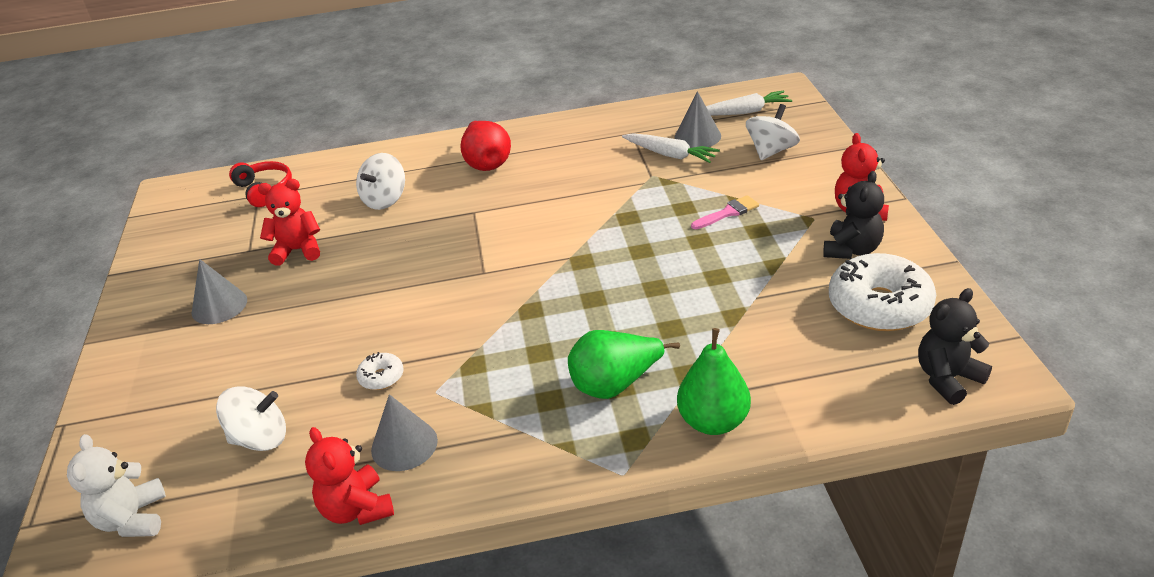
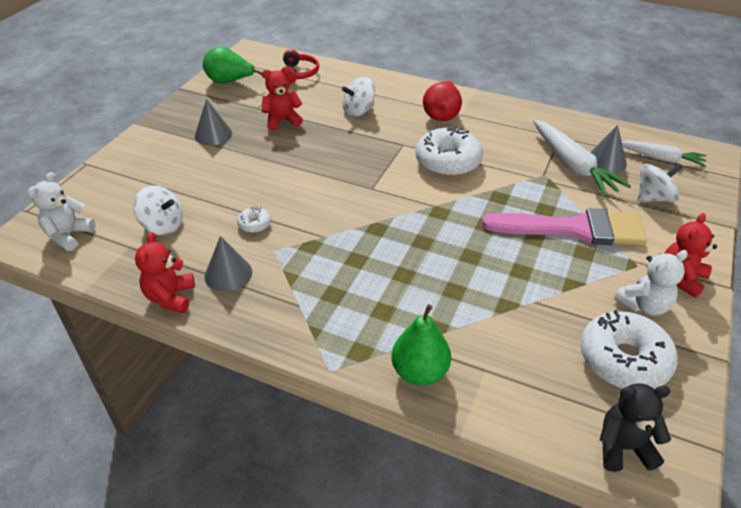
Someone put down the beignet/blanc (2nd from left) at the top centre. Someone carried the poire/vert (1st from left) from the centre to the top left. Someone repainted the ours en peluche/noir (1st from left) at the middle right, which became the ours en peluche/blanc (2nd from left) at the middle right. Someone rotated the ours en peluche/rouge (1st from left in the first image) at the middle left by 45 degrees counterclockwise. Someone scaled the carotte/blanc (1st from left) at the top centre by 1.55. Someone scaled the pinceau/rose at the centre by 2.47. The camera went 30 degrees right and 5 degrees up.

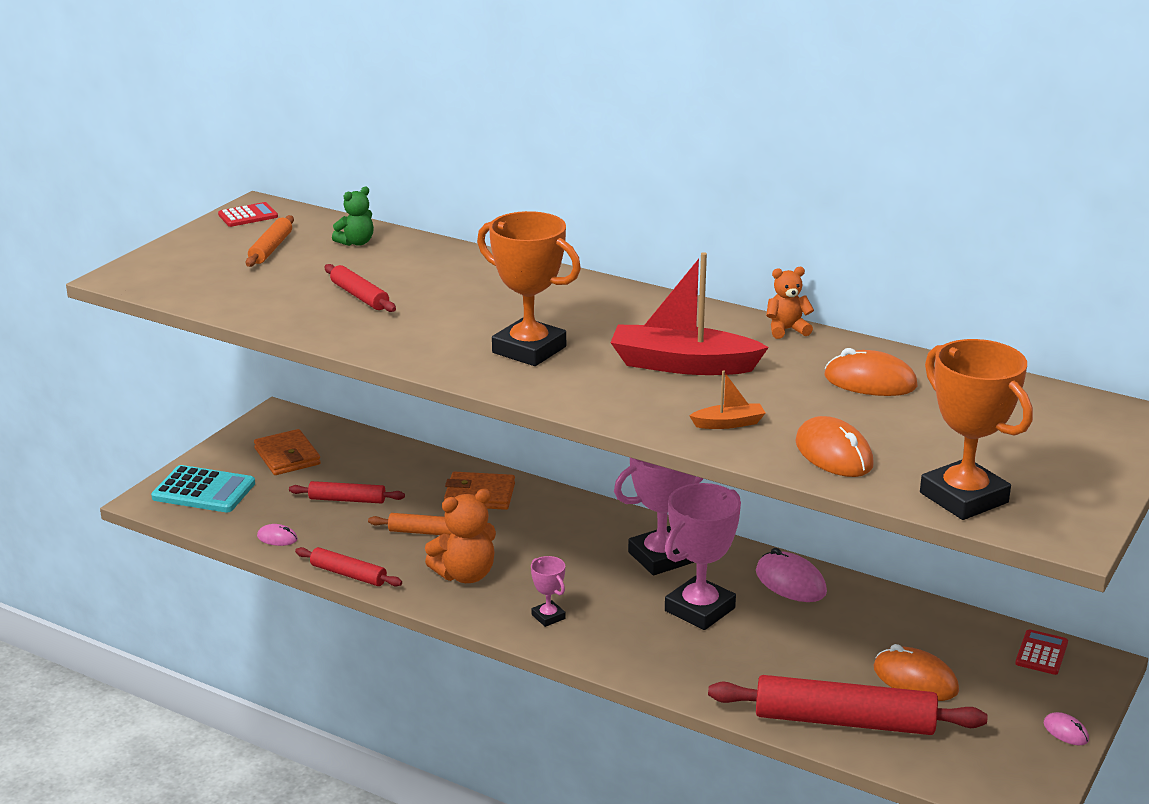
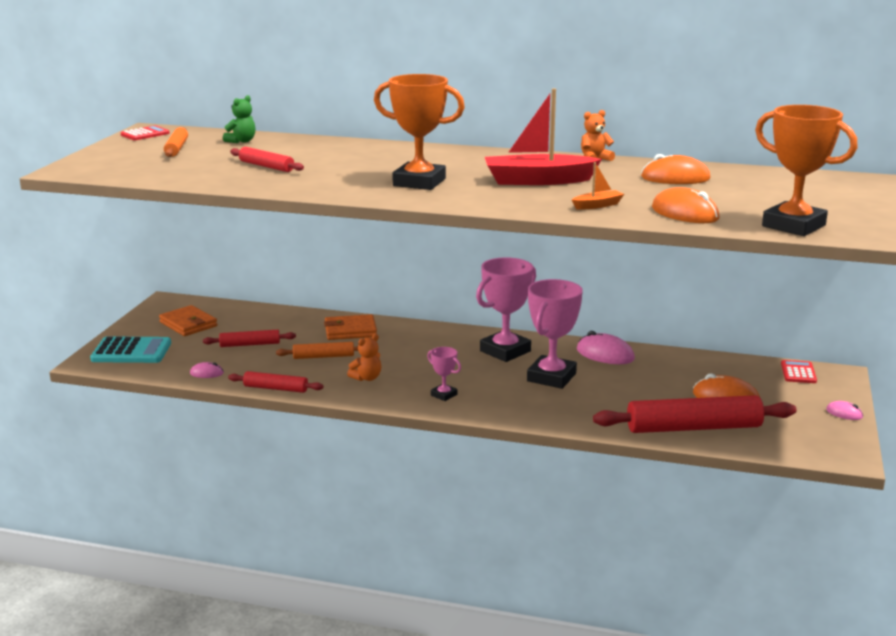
Someone scaled the ours en peluche/orange (1st from left) at the bottom centre by 0.61. The camera went 15 degrees left and 5 degrees down.

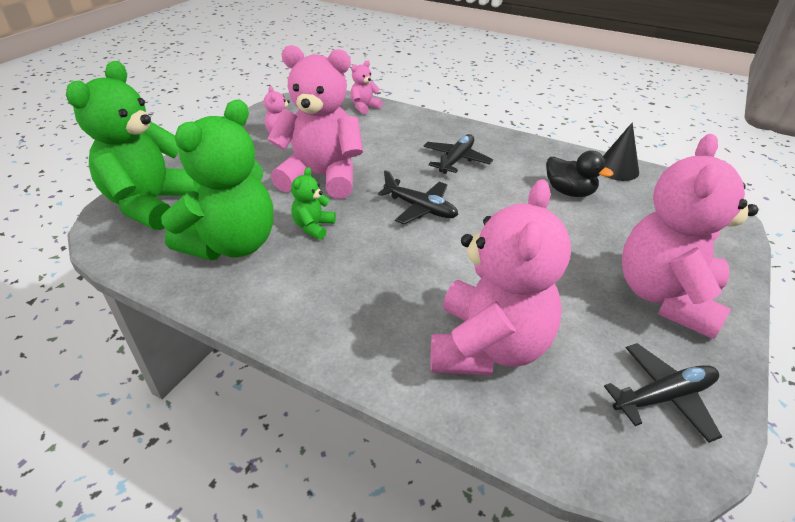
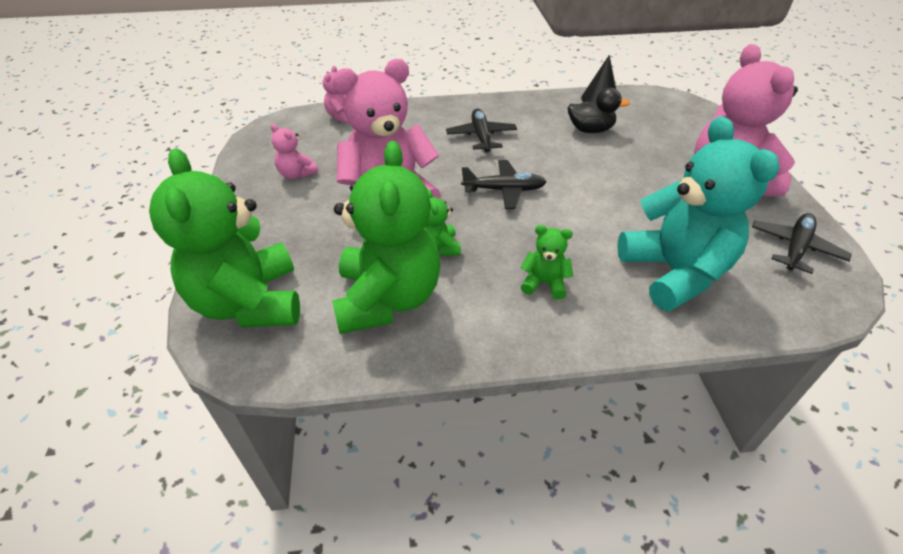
Someone put down the ours en peluche/vert (4th from left) at the centre. Someone repainted the ours en peluche/rose (4th from left) at the centre, which became the ours en peluche/turquoise at the middle right. The camera went 35 degrees left and 5 degrees up.

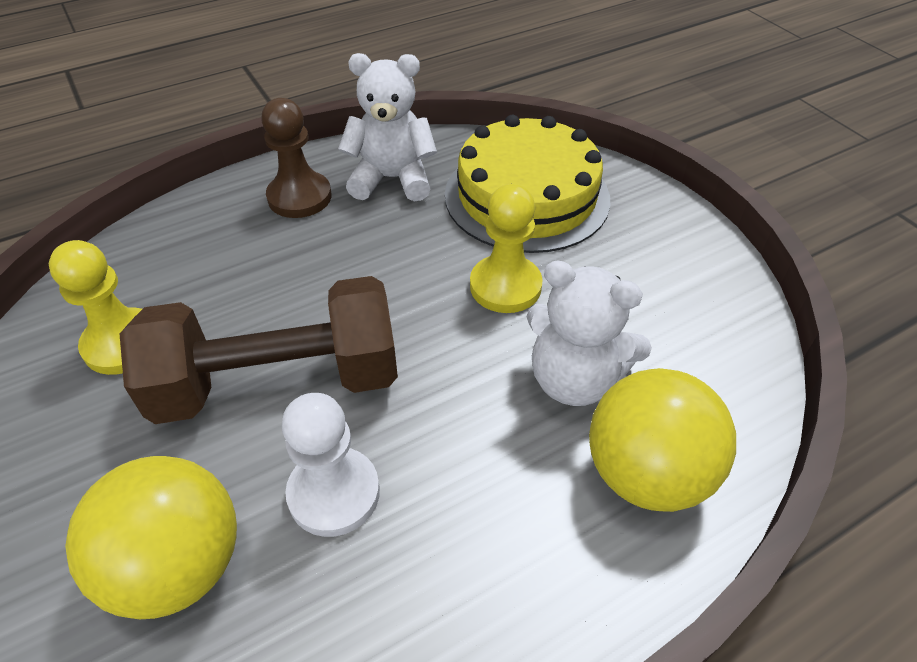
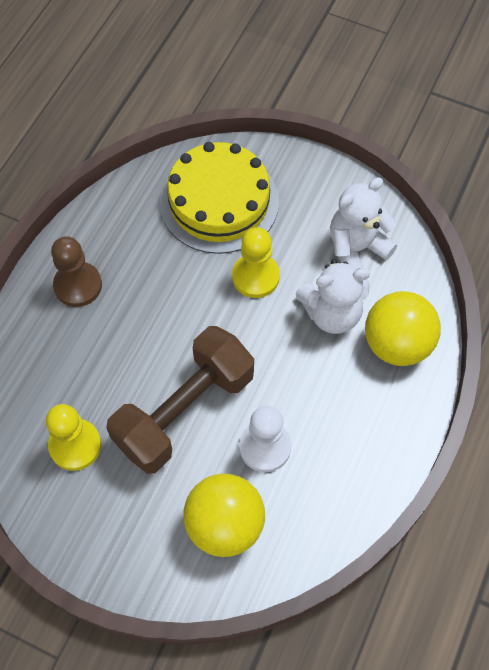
Someone carried the ours en peluche/blanc (1st from left in the first image) from the top centre to the top right. The camera went 35 degrees left and 15 degrees up.

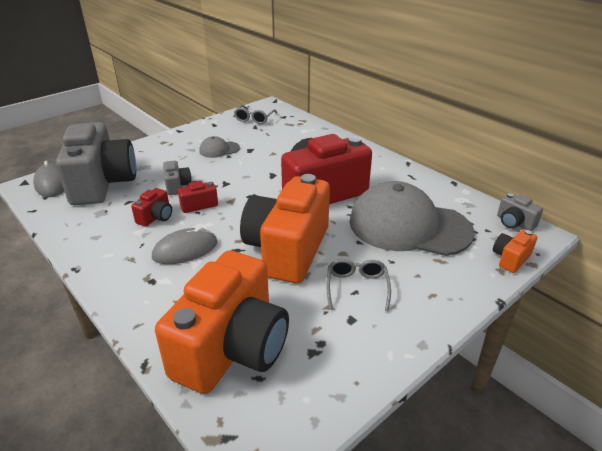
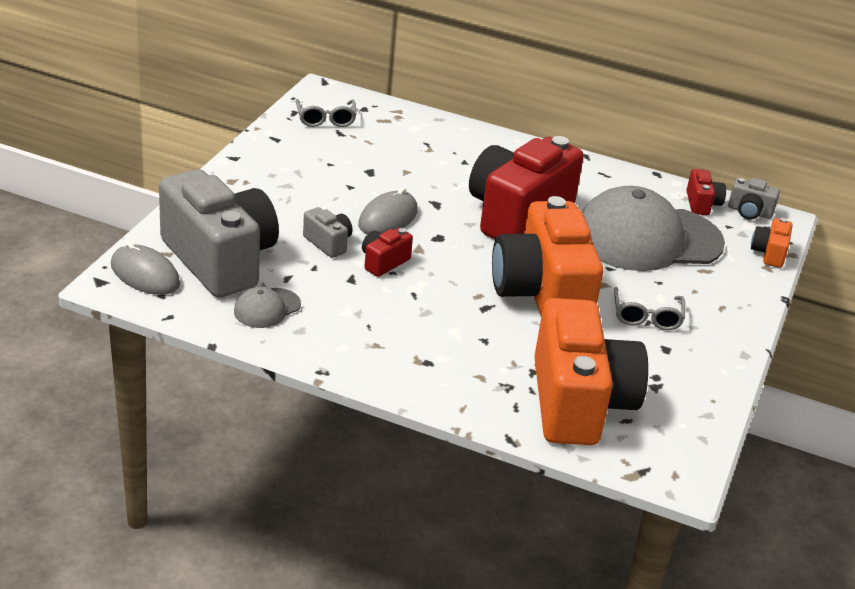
Someone carried the appareil photo/rouge (1st from left in the first image) from the middle left to the top right. Someone carried the souris/gris (2nd from left) from the middle left to the centre. Someone carried the casquette/gris (1st from left) from the top centre to the middle left. Someone rotated the lunettes/gris (2nd from left) at the centre by 150 degrees counterclockwise. The camera went 30 degrees left and 0 degrees up.

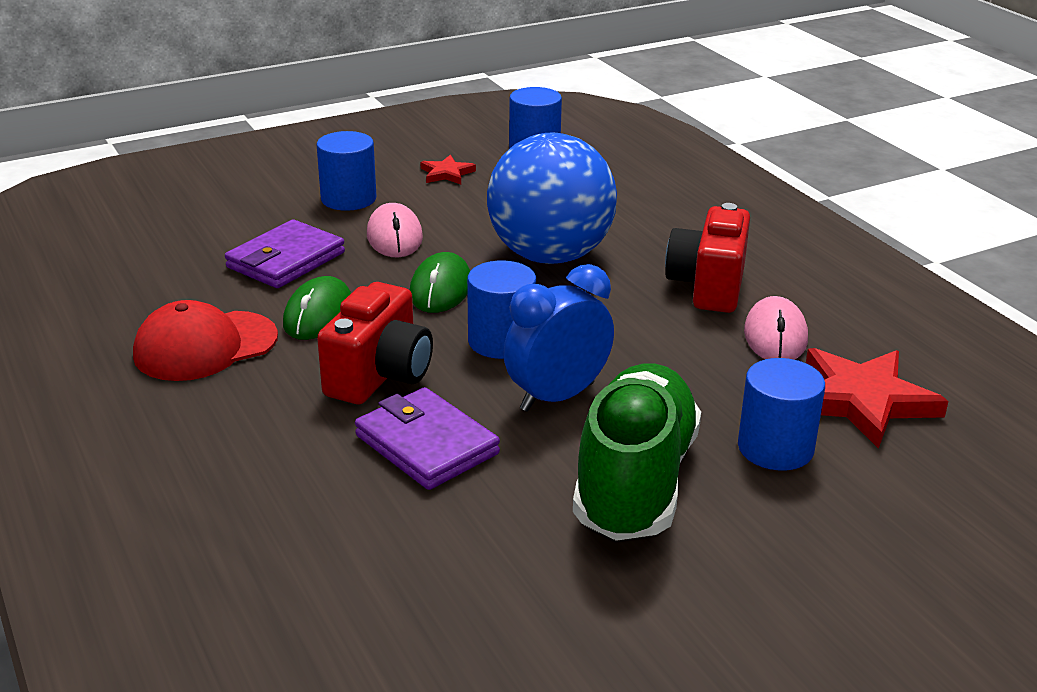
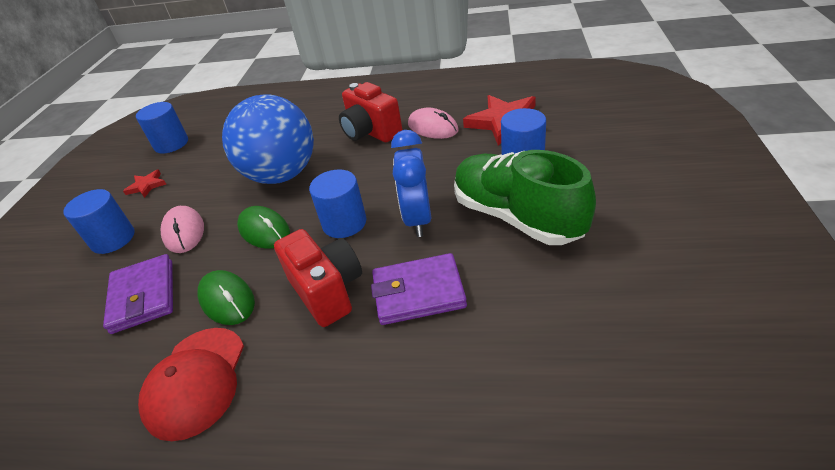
Someone rotated the souris/rose (1st from left) at the top centre by 45 degrees clockwise. The camera went 50 degrees left and 10 degrees up.

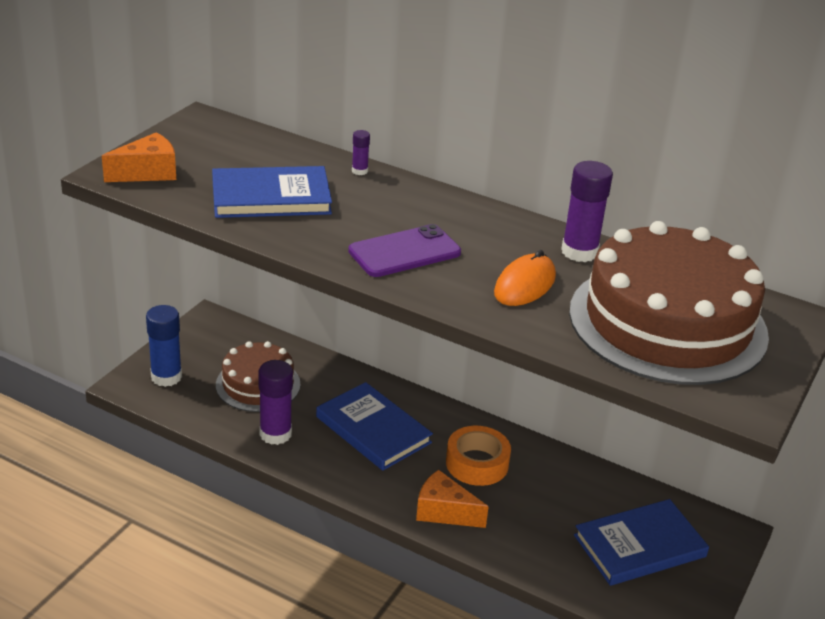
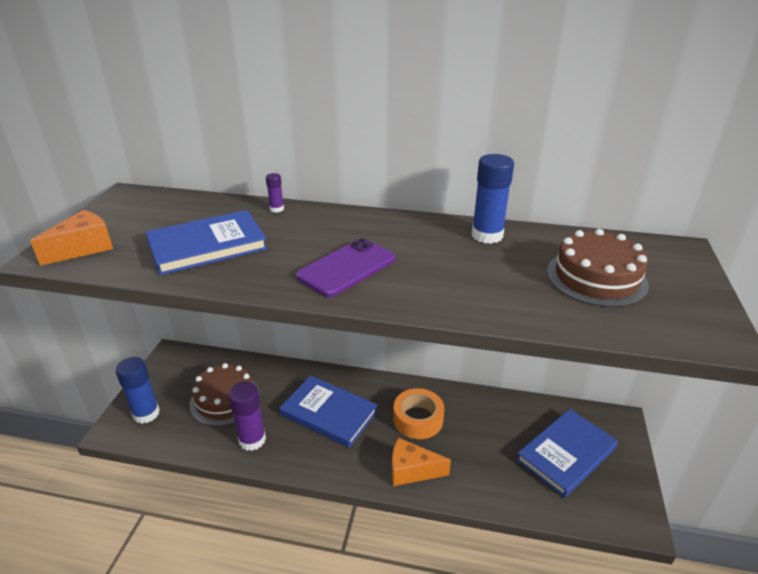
Someone took away the souris/orange at the centre. Someone repainted the bâton de colle/violet (3rd from left) at the middle right, which became the bâton de colle/bleu (2nd from left) at the centre. Someone scaled the gâteau/marron (2nd from left) at the middle right by 0.55. The camera went 15 degrees left and 0 degrees up.

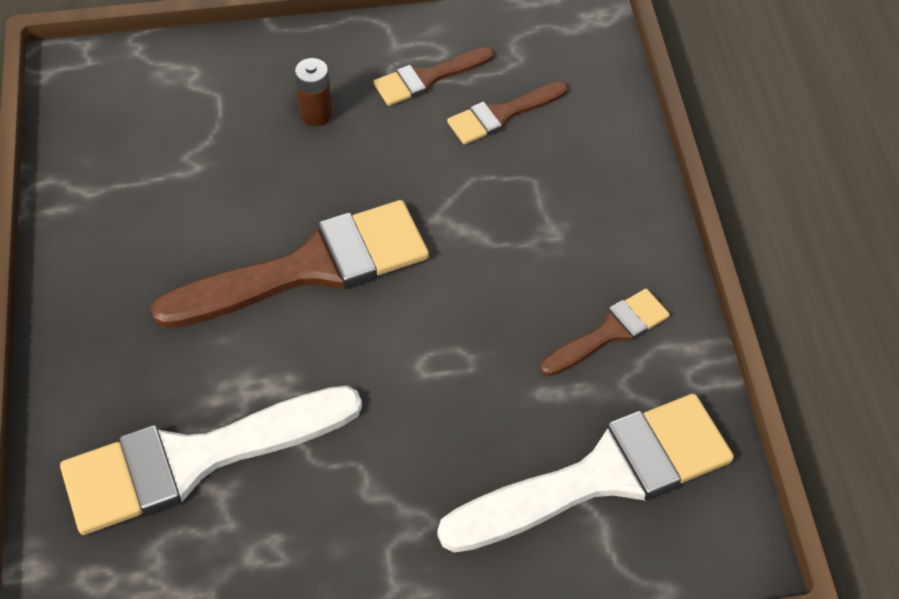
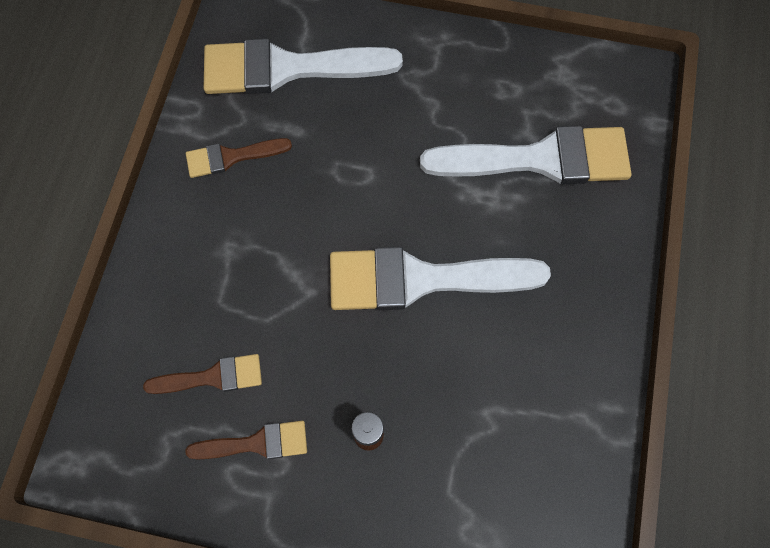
Someone repainted the pinceau/marron (1st from left) at the middle left, which became the pinceau/blanc (2nd from left) at the centre. The camera went 160 degrees left and 15 degrees up.

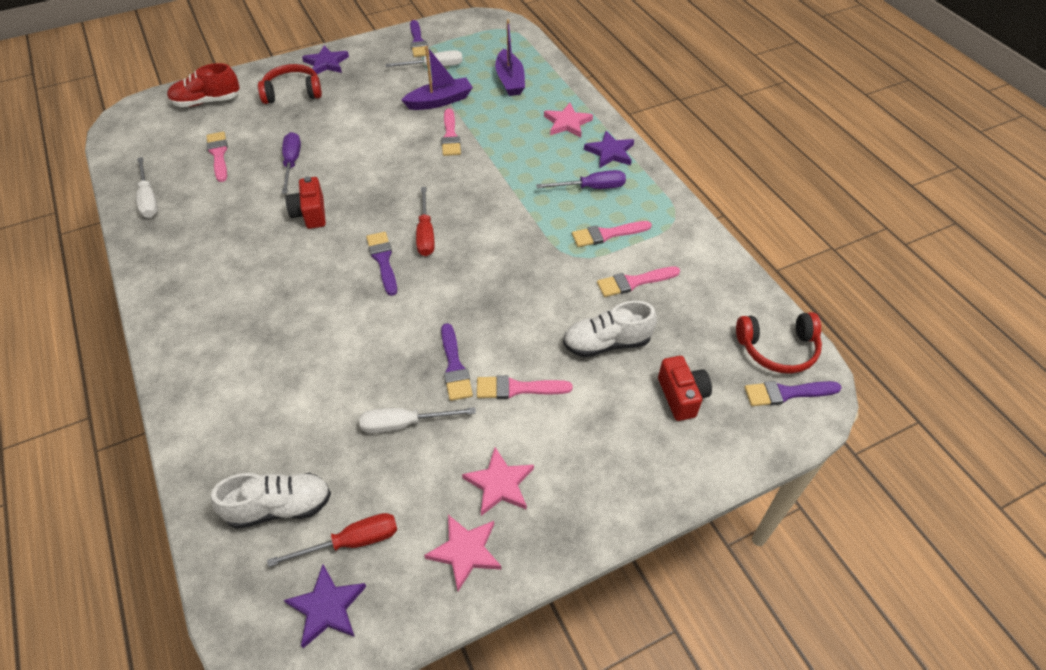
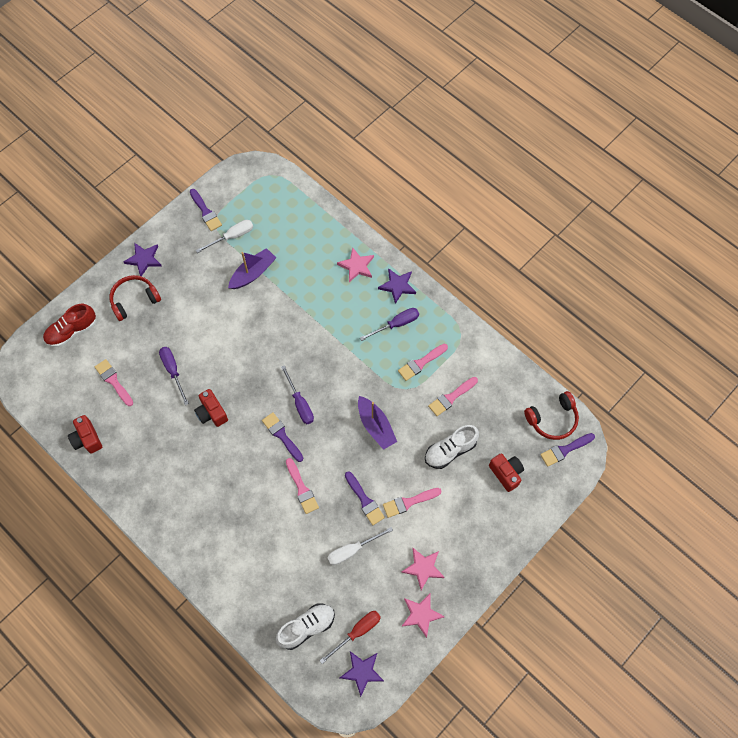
Someone carried the pinceau/rose (2nd from left) from the top centre to the centre. Someone carried the bateau/violet (2nd from left) from the top centre to the centre. Someone swapped the tournevis/blanc (1st from left) at the top left for the appareil photo/rouge (1st from left) at the middle left. Someone repainted the tournevis/rouge (2nd from left) at the top centre, which became the tournevis/violet (2nd from left) at the centre. The camera went 20 degrees left and 15 degrees up.

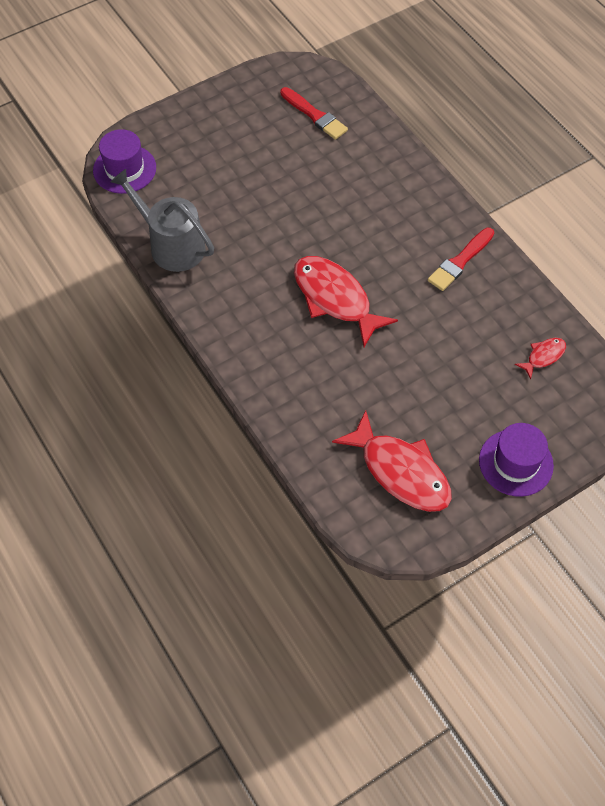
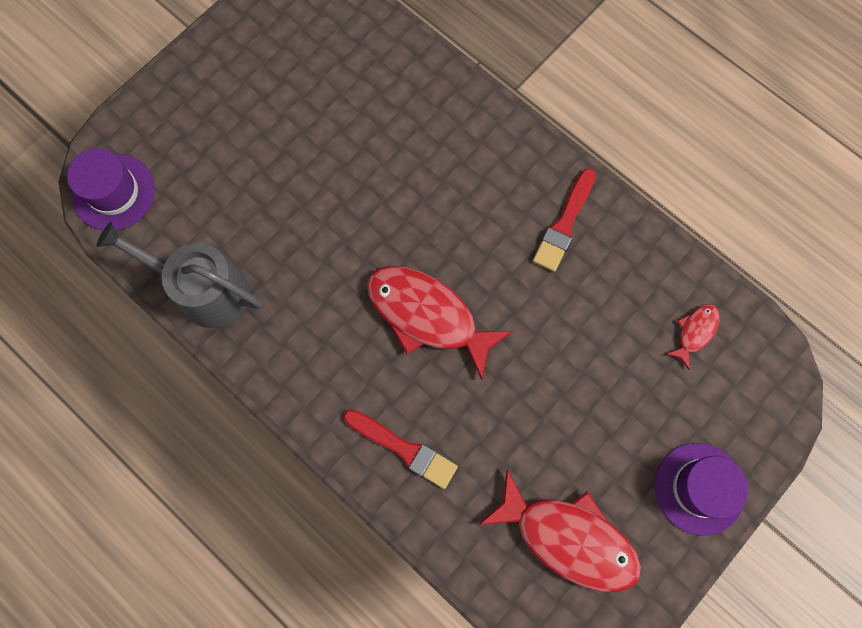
Someone carried the pinceau/rouge (1st from left) from the top centre to the bottom centre. The camera went 15 degrees left and 15 degrees up.

